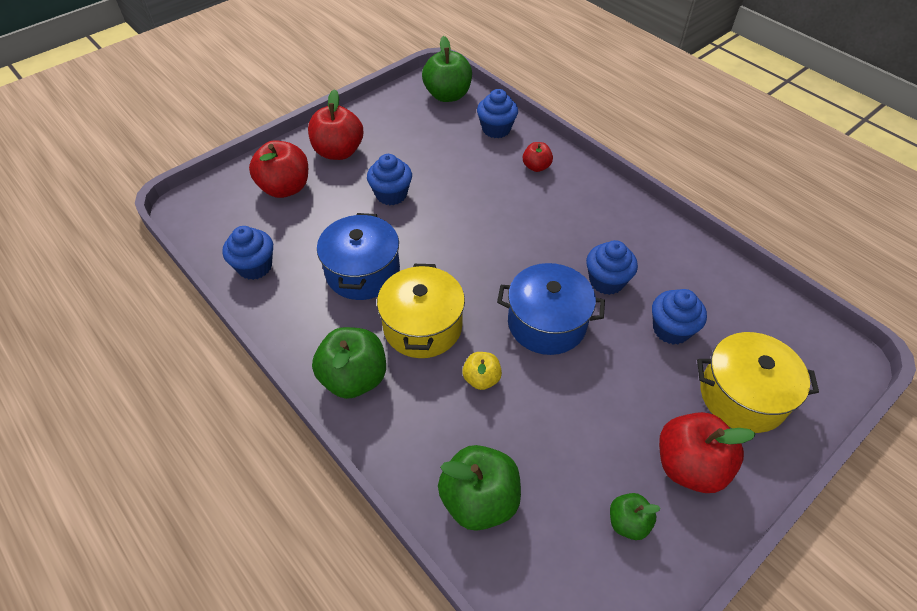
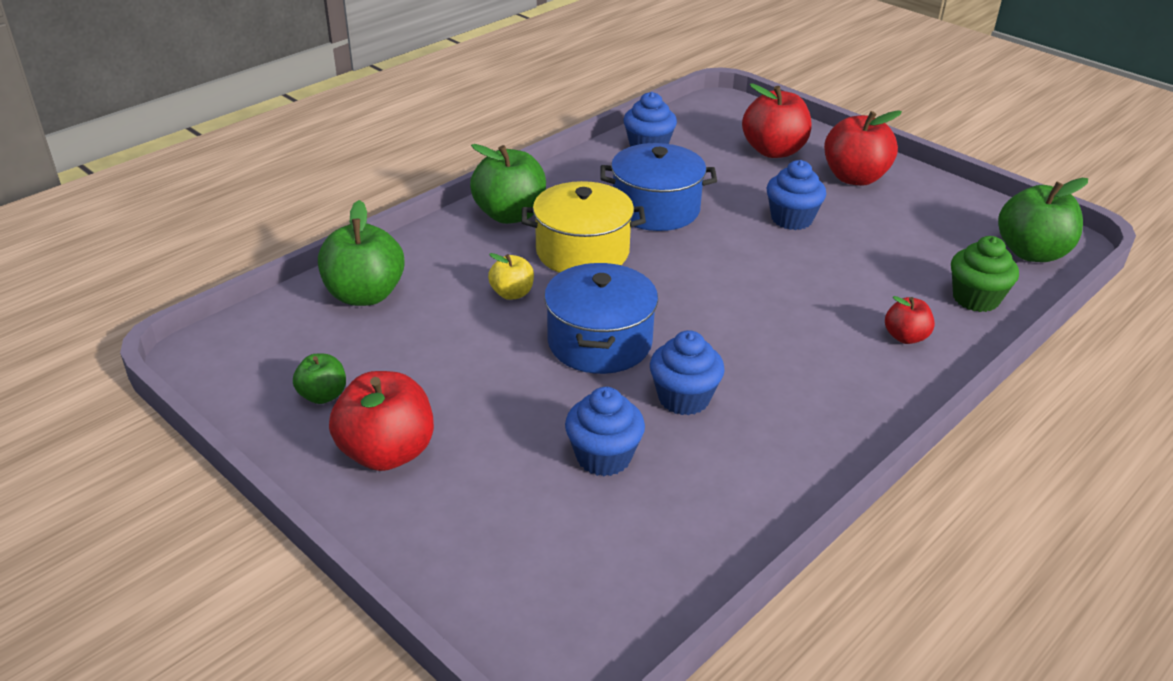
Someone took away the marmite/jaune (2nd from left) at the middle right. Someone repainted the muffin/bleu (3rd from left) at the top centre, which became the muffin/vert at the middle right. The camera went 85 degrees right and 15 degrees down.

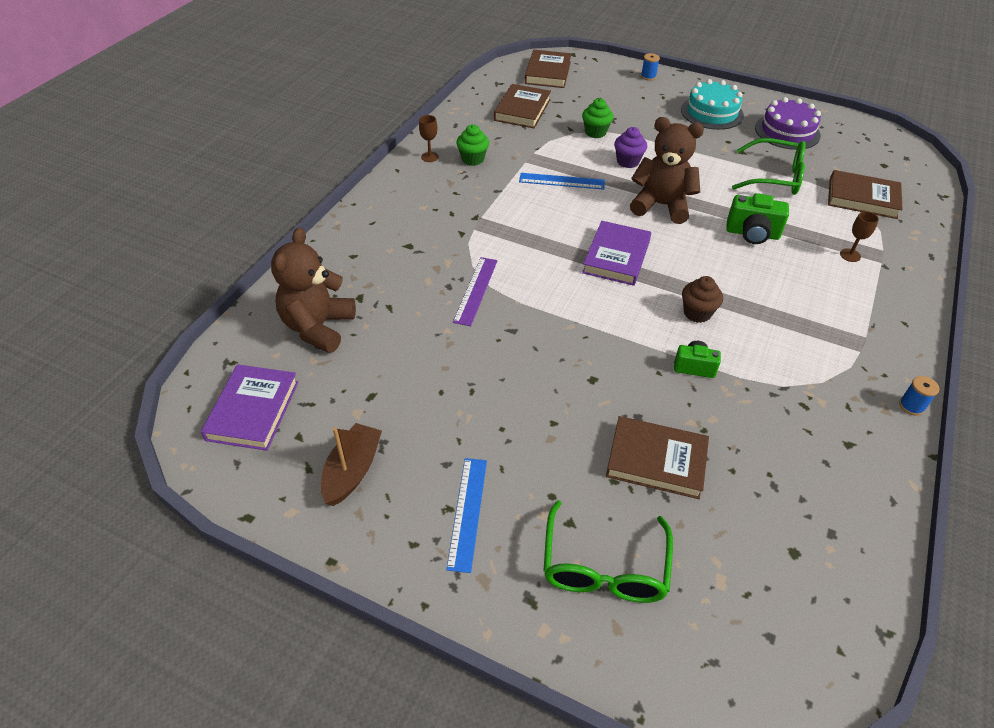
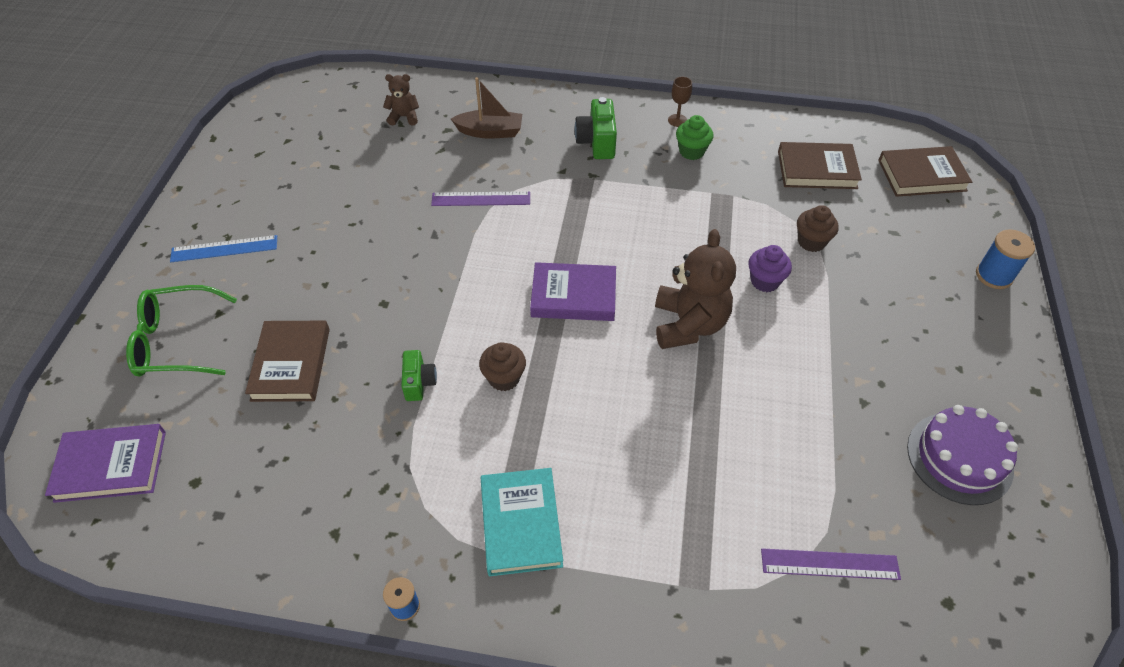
Someone took away the règle/bleu (2nd from left) at the top centre. Someone took away the gâteau/turquoise at the top right. Someone took away the lunettes/vert (2nd from left) at the top right. Someone took away the verre à pied/marron (2nd from left) at the top right. Someone put down the livre/turquoise at the bottom centre. Someone carried the livre/violet (1st from left) from the middle left to the bottom left. Someone carried the bateau/marron from the centre to the top centre. Someone carried the appareil photo/vert (2nd from left) from the top right to the top centre. Someone swapped the livre/marron (4th from left) at the top right for the règle/violet (2nd from left) at the bottom right. Someone repainted the muffin/vert (2nd from left) at the top centre, which became the muffin/marron (2nd from left) at the middle right. Someone scaled the ours en peluche/marron (1st from left) at the middle left by 0.51. Someone scaled the bobine/bleu (1st from left in the first image) at the top centre by 1.57. The camera went 75 degrees right and 5 degrees up.

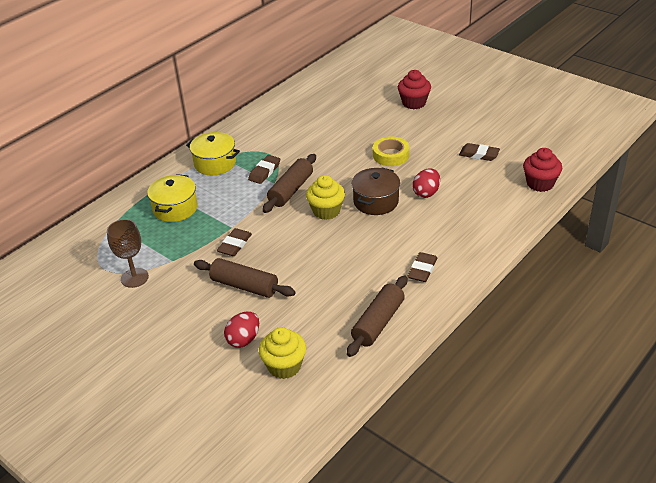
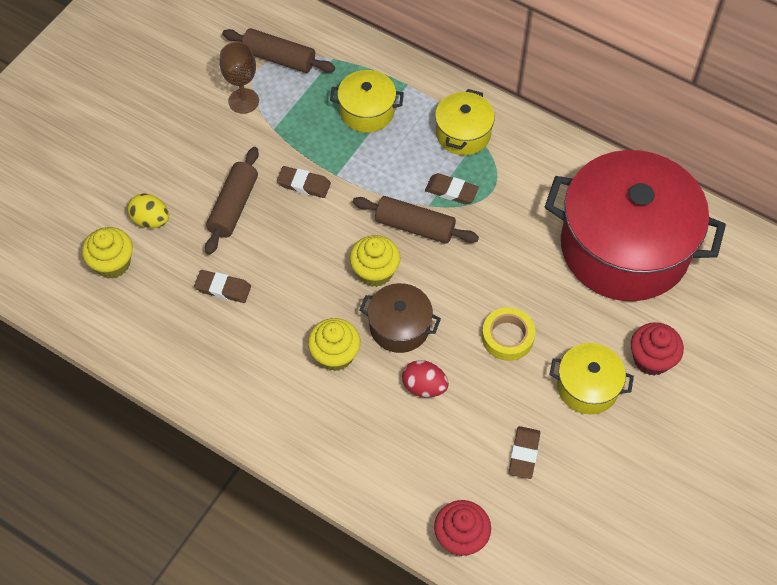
Someone put down the muffin/jaune (2nd from left) at the centre. Someone put down the marmite/rouge at the middle right. Someone put down the marmite/jaune (3rd from left) at the middle right. Someone carried the rouleau à pâtisserie/marron (3rd from left in the first image) from the centre to the top centre. Someone carried the gomme/marron (3rd from left in the first image) from the centre to the middle left. Someone repainted the œuf/rouge (1st from left) at the bottom centre, which became the œuf/jaune at the middle left. The camera went 80 degrees right and 20 degrees up.

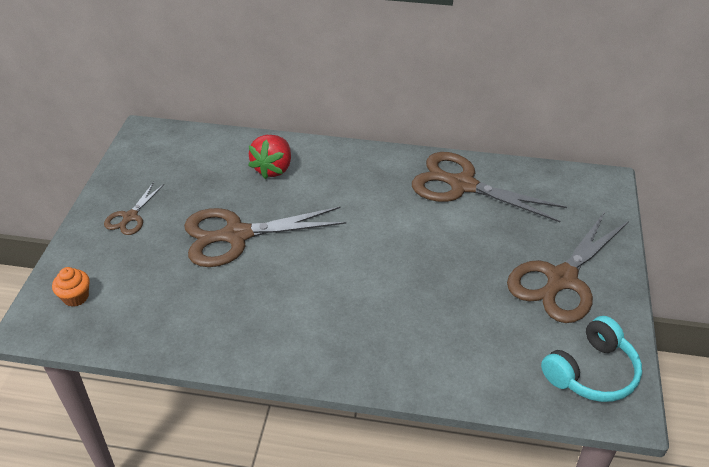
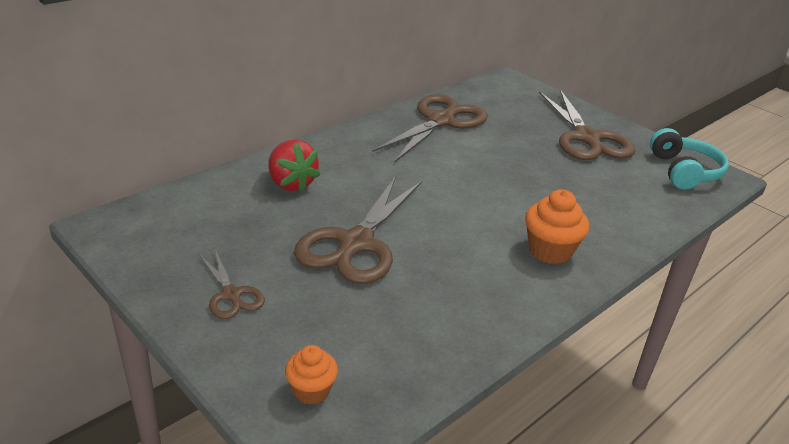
Someone put down the muffin/orange (2nd from left) at the middle right. Someone rotated the ciseaux/marron (3rd from left) at the middle right by 150 degrees clockwise. The camera went 55 degrees left and 10 degrees down.

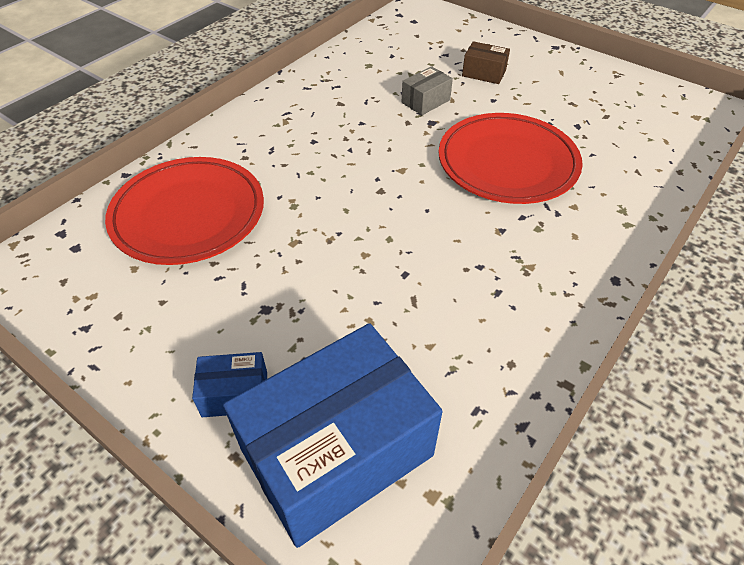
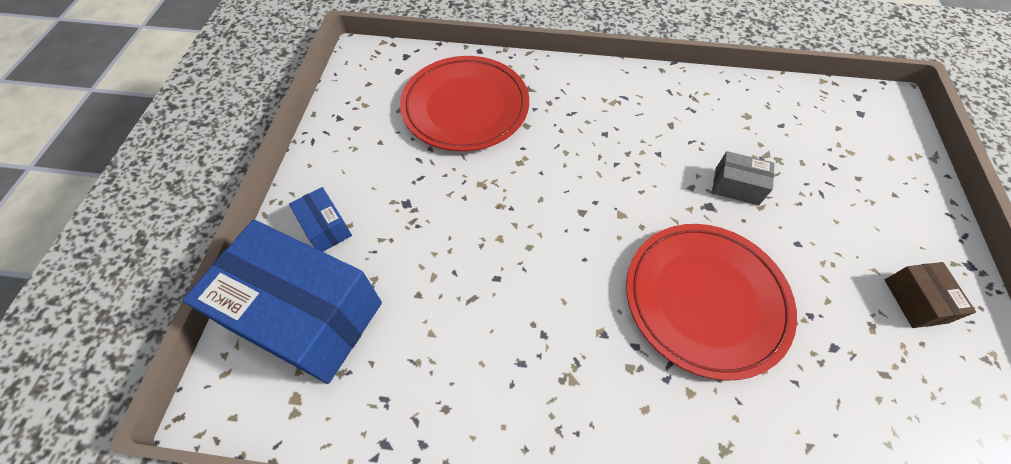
Someone carried the boîte/marron from the top centre to the middle right. The camera went 60 degrees right and 10 degrees up.

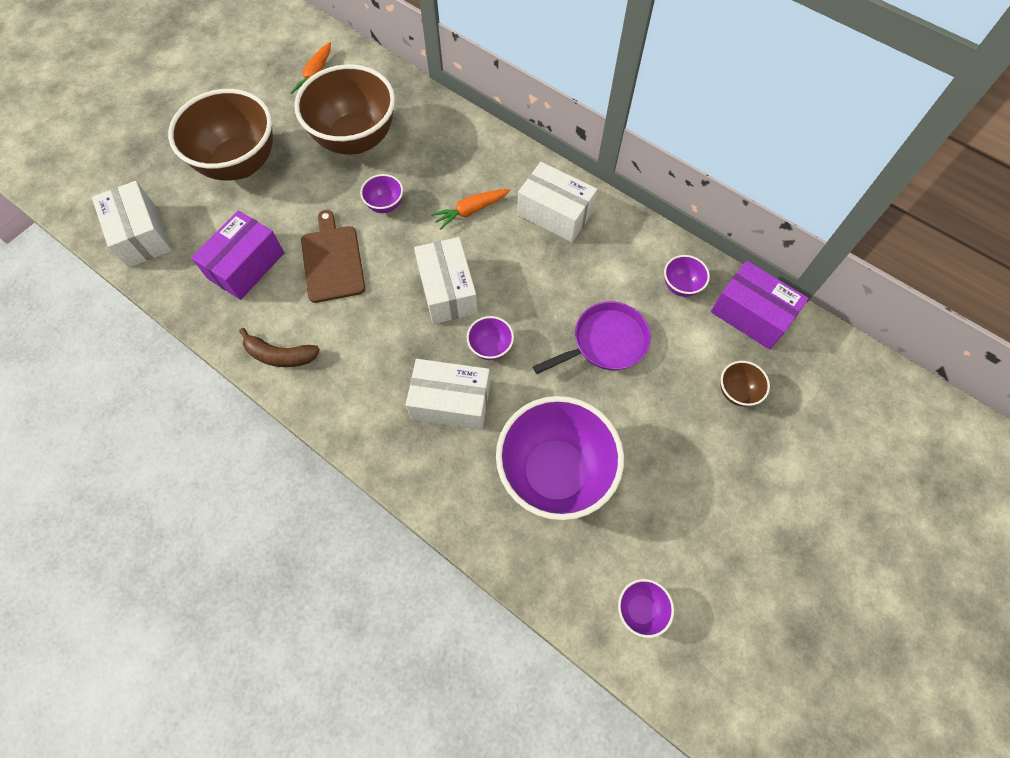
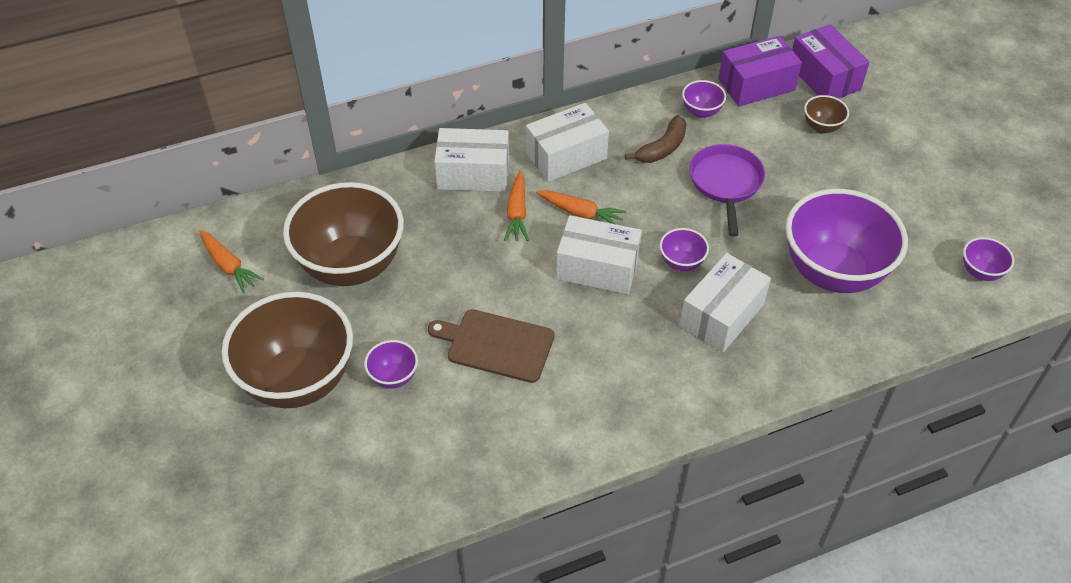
Someone put down the carotte/orange (3rd from left) at the centre. Someone carried the boîte/blanc (1st from left) from the top left to the top centre. Someone carried the boîte/violet (1st from left in the first image) from the middle left to the top right. Someone carried the banane/marron from the middle left to the top centre. Someone carried the bol/violet (1st from left) from the top centre to the centre. The camera went 60 degrees left and 15 degrees down.

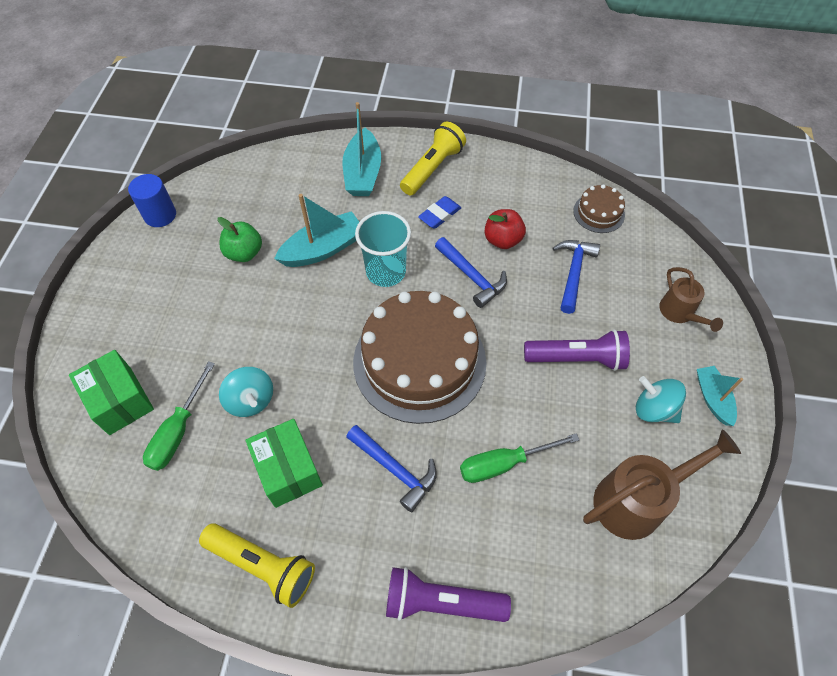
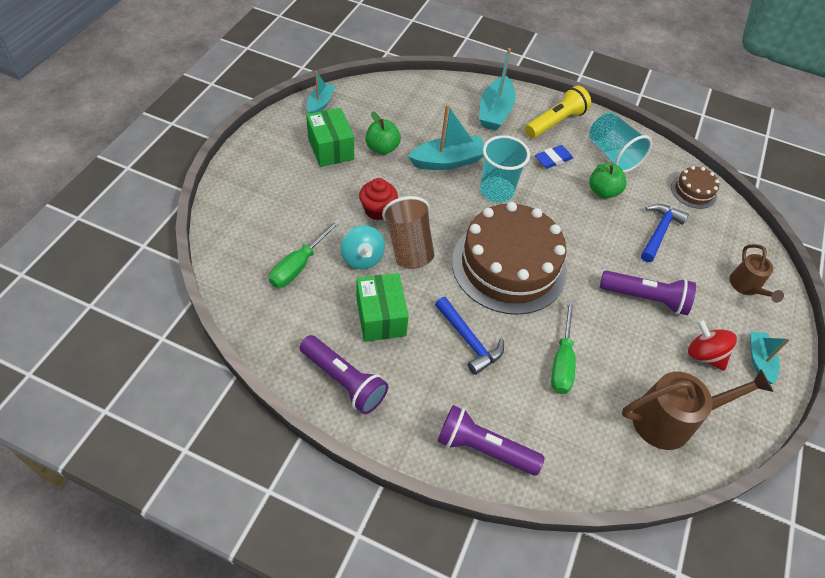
Someone took away the marteau/bleu (2nd from left) at the centre. Someone put down the muffin/rouge at the centre. Someone put down the gobelet/marron at the centre. Someone put down the gobelet/turquoise (2nd from left) at the top right. Someone carried the boîte/vert (1st from left) from the middle left to the top centre. Someone swapped the cylindre/bleu at the top left for the bateau/turquoise (1st from left) at the top centre. Someone repainted the lampe de poche/jaune (1st from left) at the bottom left, which became the lampe de poche/violet (1st from left) at the centre. Someone repainted the pomme/rouge at the centre, which became the pomme/vert (2nd from left) at the top right. Someone repainted the toupie/turquoise (2nd from left) at the middle right, which became the toupie/rouge at the middle right. Someone rotated the tournevis/vert (2nd from left) at the bottom centre by 75 degrees counterclockwise. The camera went 10 degrees right and 5 degrees down.

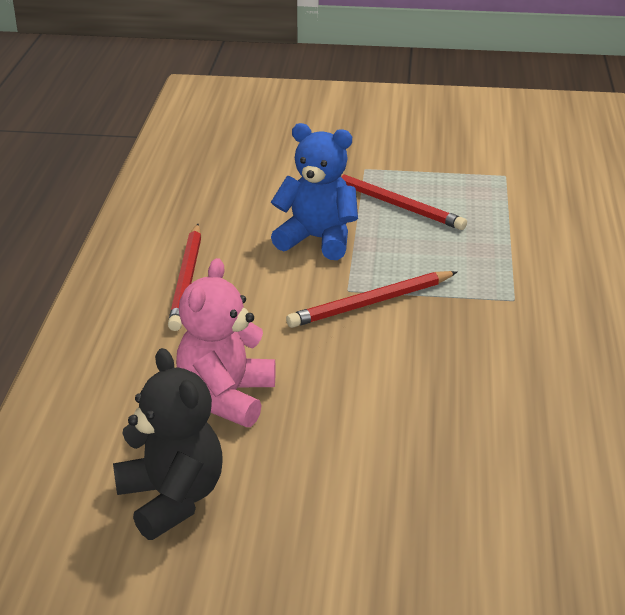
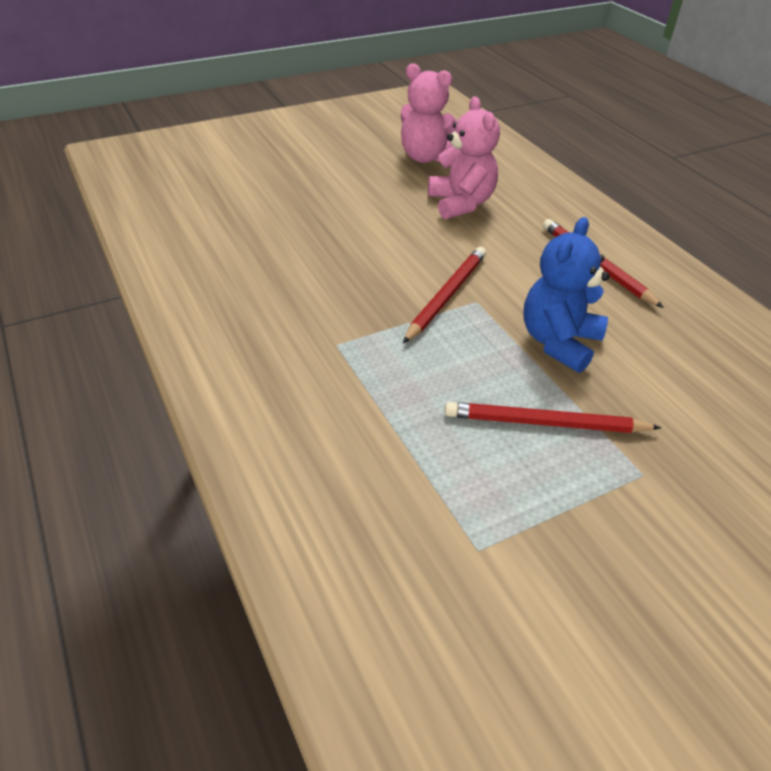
Someone repainted the ours en peluche/noir at the bottom left, which became the ours en peluche/rose (1st from left) at the top centre. Someone rotated the ours en peluche/bleu at the top centre by 135 degrees clockwise. The camera went 145 degrees right and 10 degrees up.

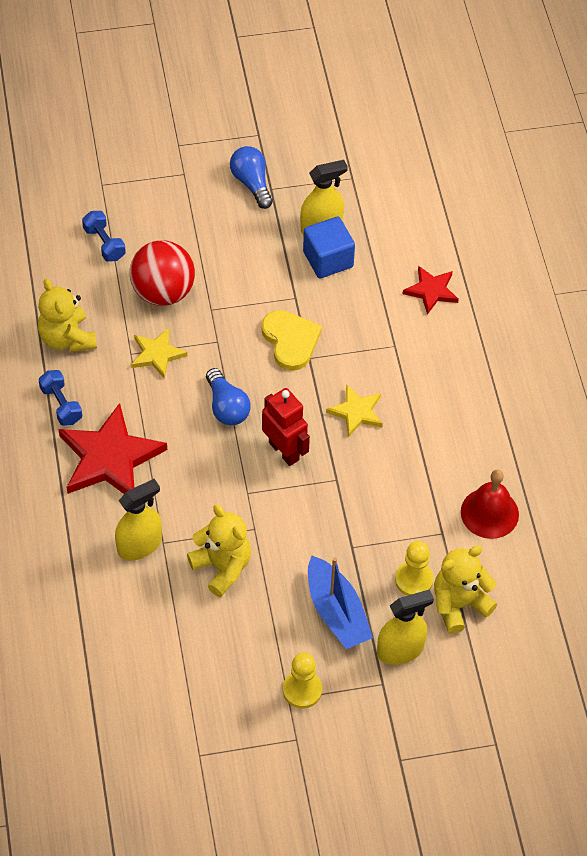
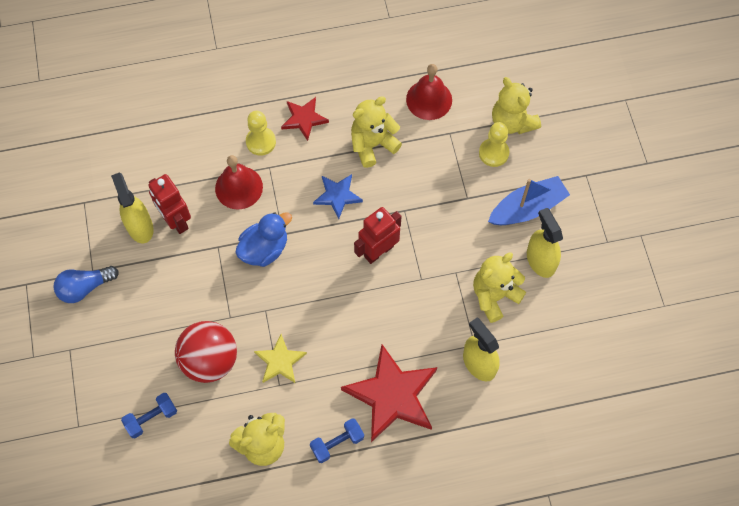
Someone took away the ampoule/bleu (1st from left) at the centre. Someone put down the cloche/rouge (1st from left) at the middle left. Someone put down the ours en peluche/jaune (2nd from left) at the top centre. Someone carried the pion/jaune (1st from left) from the bottom centre to the top centre. Someone carried the vaporisateur/jaune (3rd from left) from the bottom right to the middle right. Someone carried the étoile/rouge (2nd from left in the first image) from the middle right to the top centre. Someone swapped the cœur/jaune at the centre for the canard/bleu at the centre. Someone swapped the cube/bleu at the top centre for the robot/rouge (1st from left) at the middle left. Someone repainted the étoile/jaune (2nd from left) at the centre, which became the étoile/bleu at the centre. The camera went 90 degrees left and 10 degrees up.

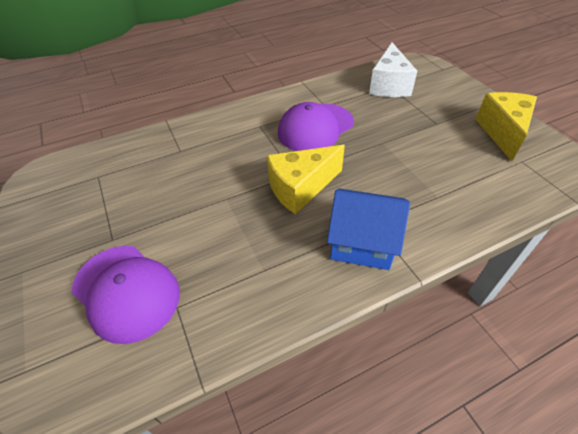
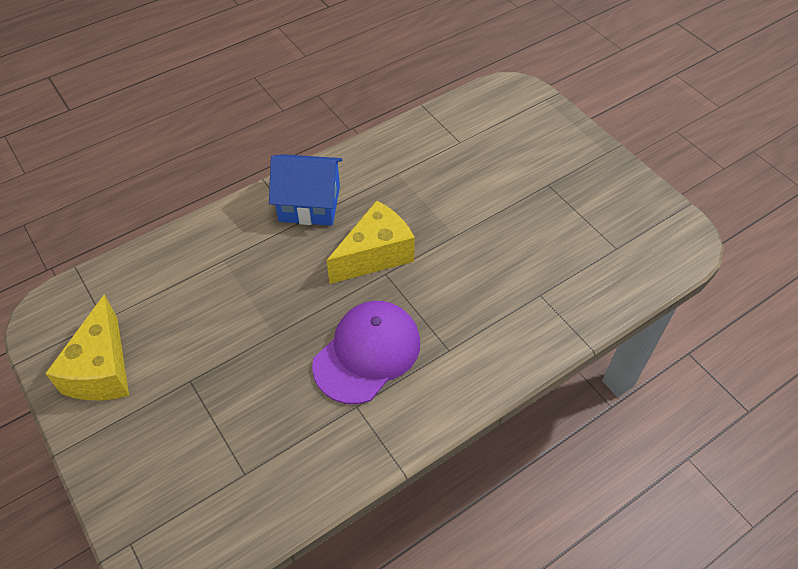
Someone took away the casquette/violet (1st from left) at the bottom left. Someone took away the fromage/blanc at the top right. The camera went 170 degrees right and 5 degrees up.

